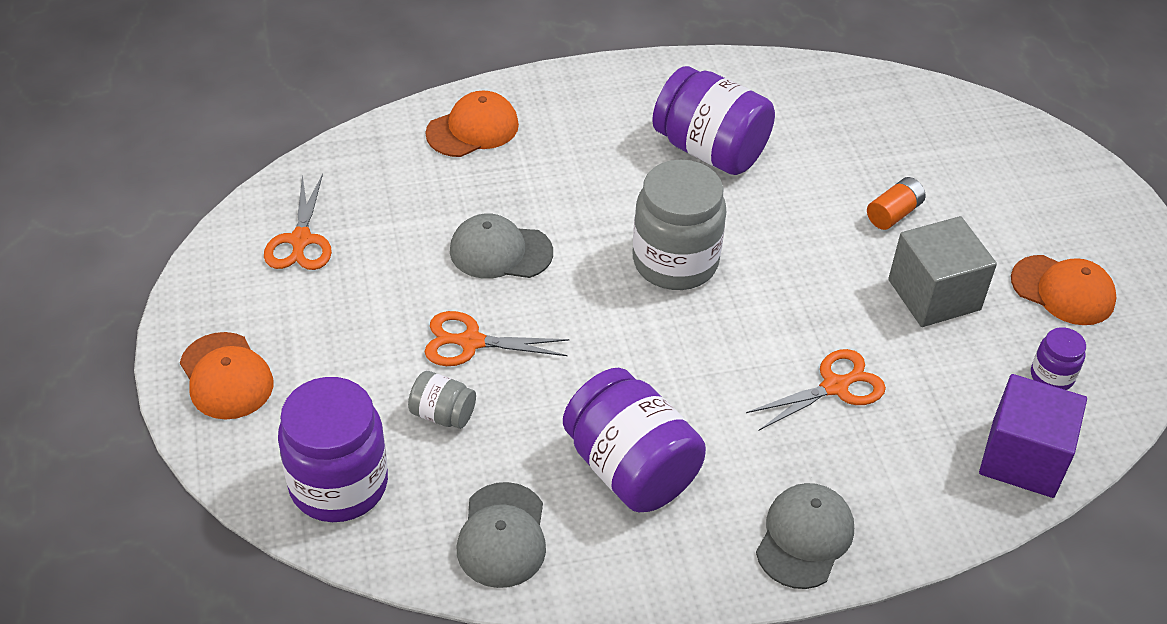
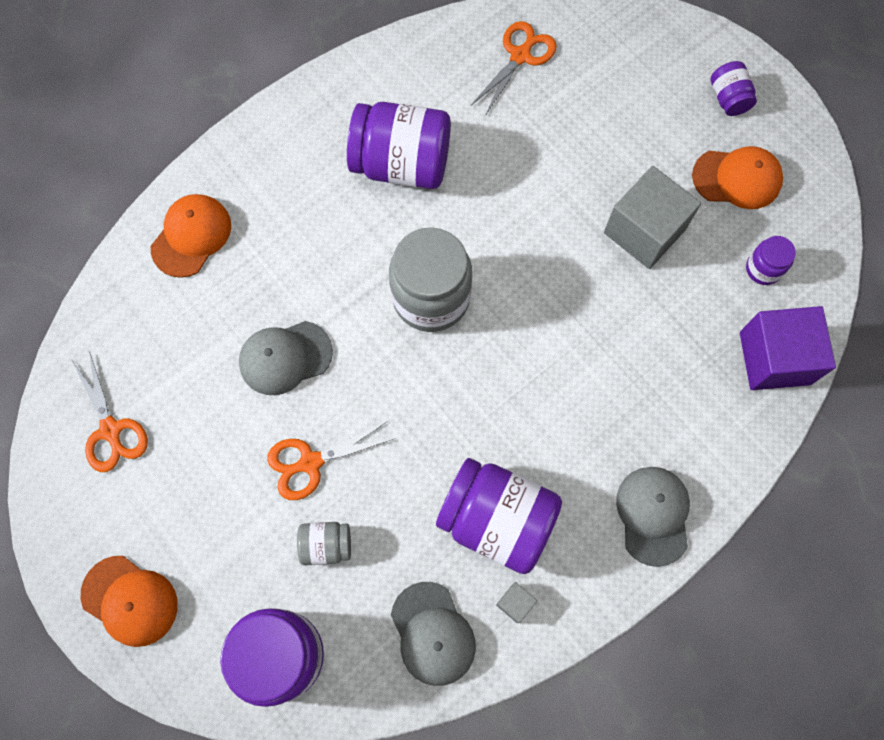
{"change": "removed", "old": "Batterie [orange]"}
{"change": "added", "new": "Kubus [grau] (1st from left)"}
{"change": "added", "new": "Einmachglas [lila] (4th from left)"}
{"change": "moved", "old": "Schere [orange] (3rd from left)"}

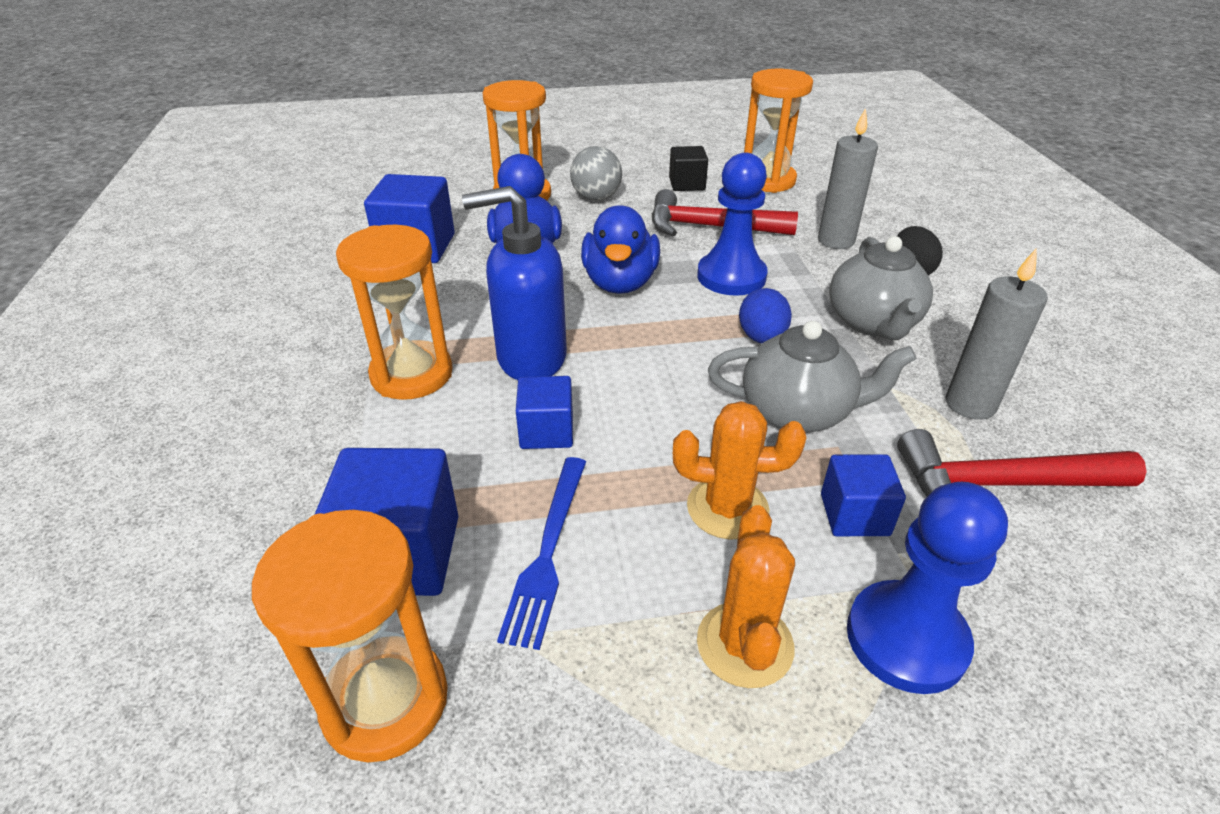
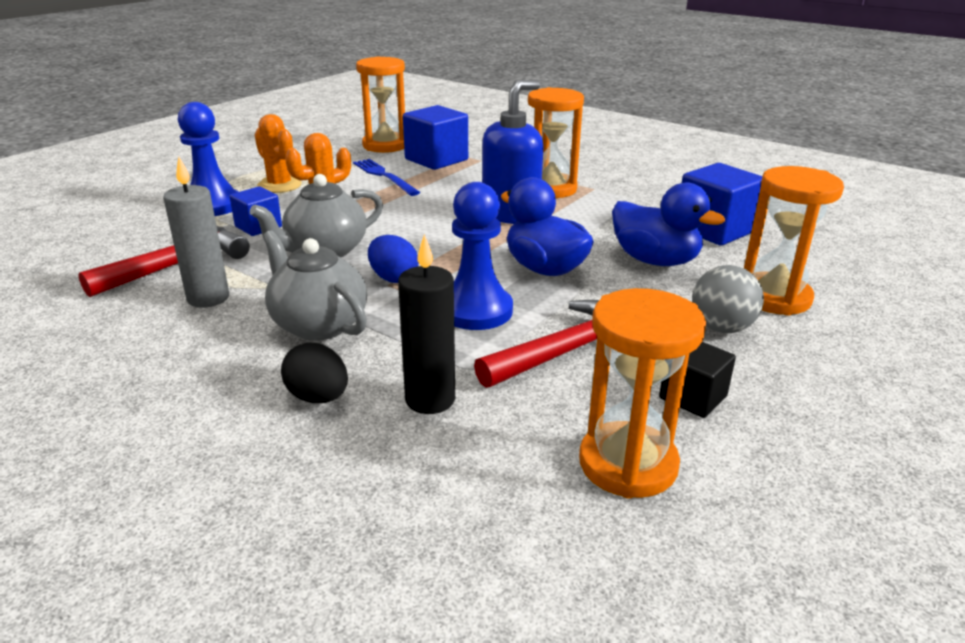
{"change": "removed", "old": "Kubus [blau] (3rd from left)"}
{"change": "recoloured", "old": "Kerze [grau] (1st from left)", "new": "Kerze [schwarz]"}

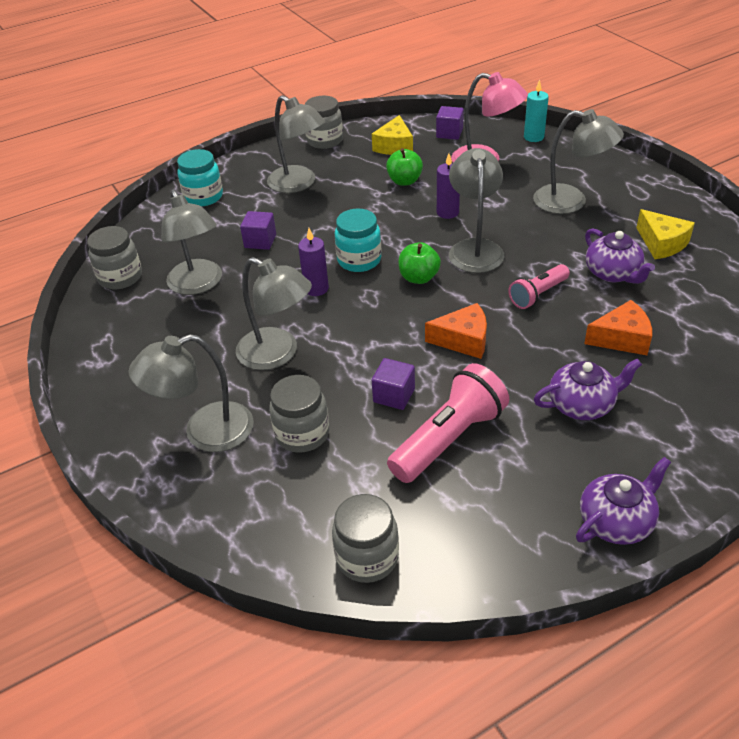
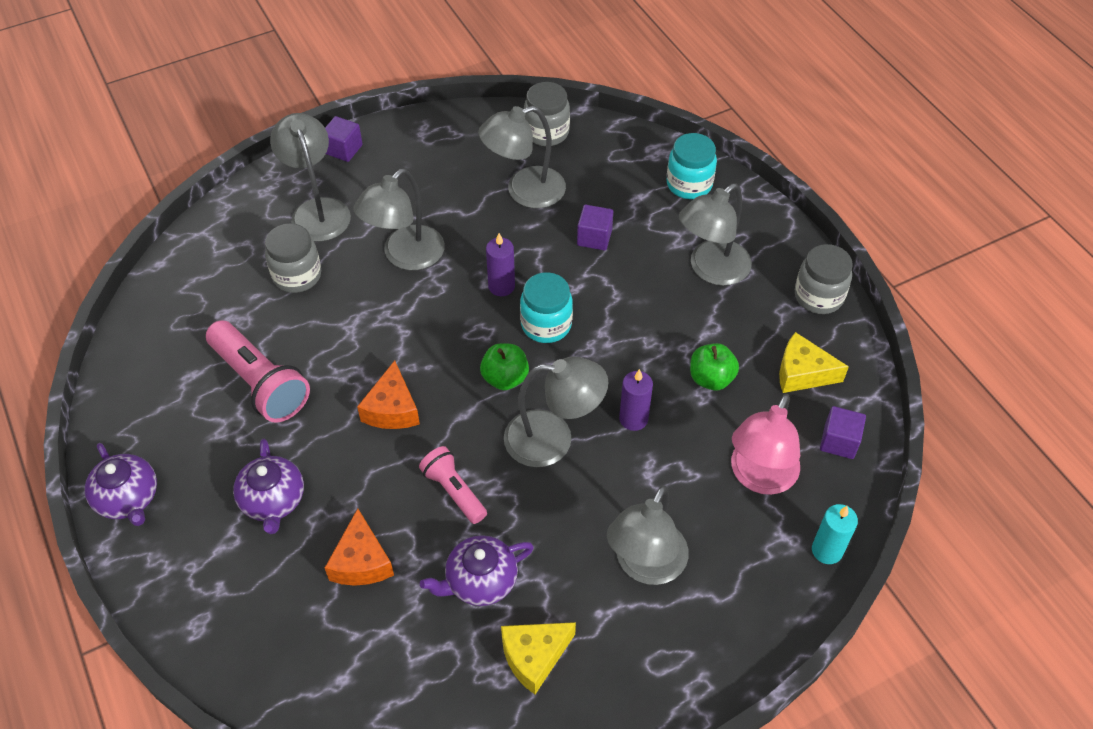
{"change": "removed", "old": "Einmachglas [grau] (4th from left)"}
{"change": "moved", "old": "Kubus [lila] (2nd from left in the first image)", "new": "Kubus [lila] (1st from left)"}

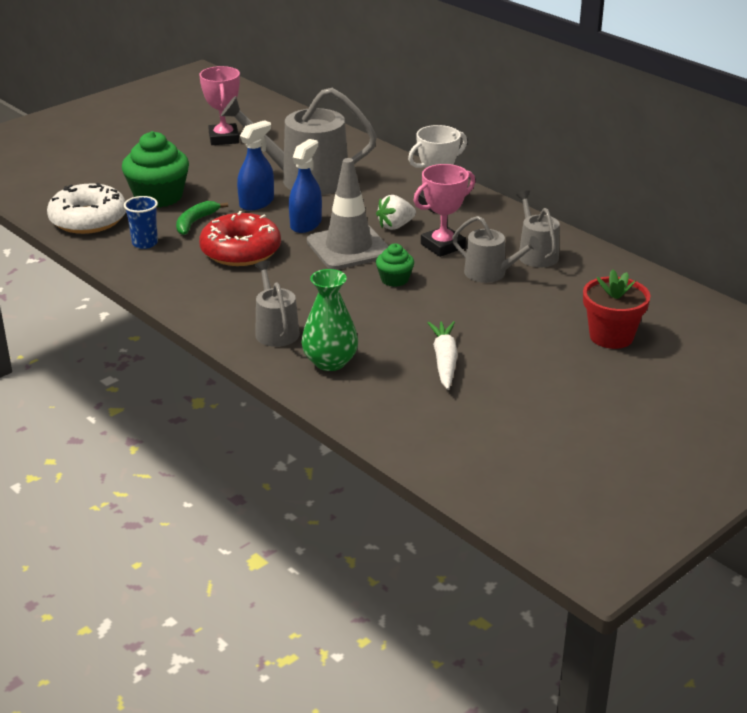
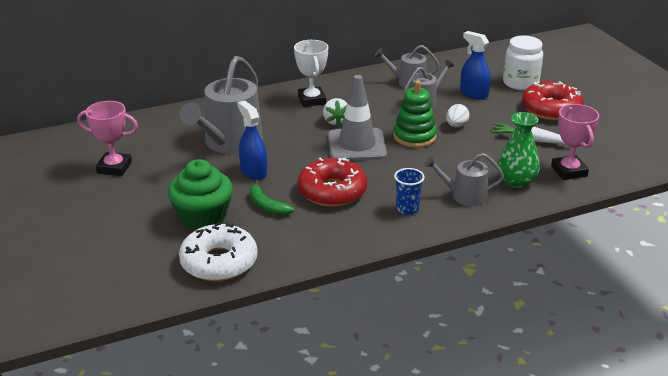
{"change": "added", "new": "Ei [weiß]"}
{"change": "added", "new": "Donut [rot] (2nd from left)"}
{"change": "moved", "old": "Becher [blau]"}
{"change": "moved", "old": "Sprühflasche [blau] (2nd from left)"}
{"change": "moved", "old": "Pokal [rosa] (2nd from left)"}
{"change": "replaced", "old": "Muffin [grün] (2nd from left)", "new": "Stapelspielzeug [grün]"}
{"change": "replaced", "old": "Blumentopf [rot]", "new": "Einmachglas [weiß]"}

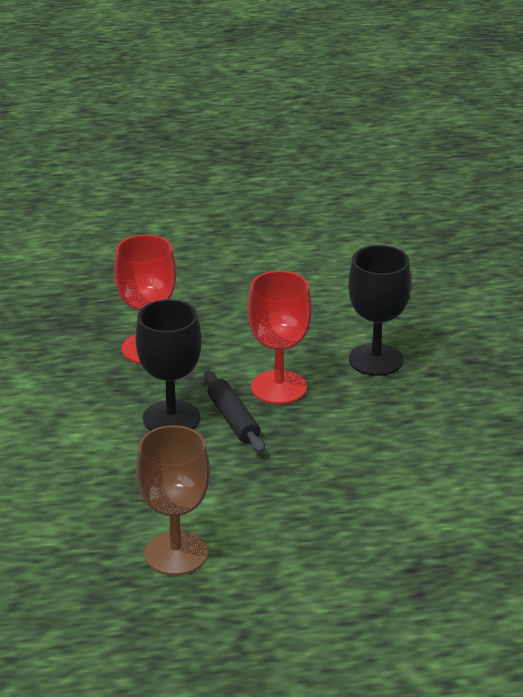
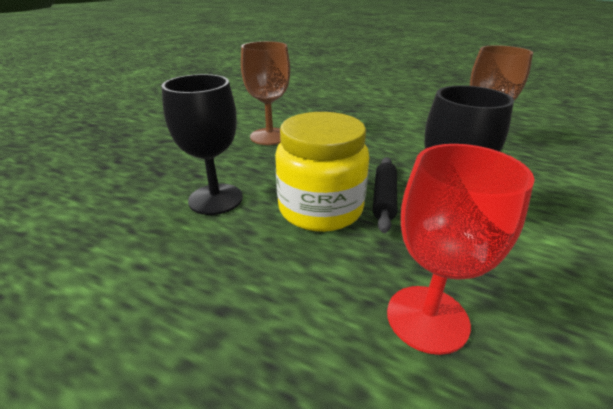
{"change": "added", "new": "Kelch [braun] (1st from left)"}
{"change": "replaced", "old": "Kelch [rot] (2nd from left)", "new": "Einmachglas [gelb]"}

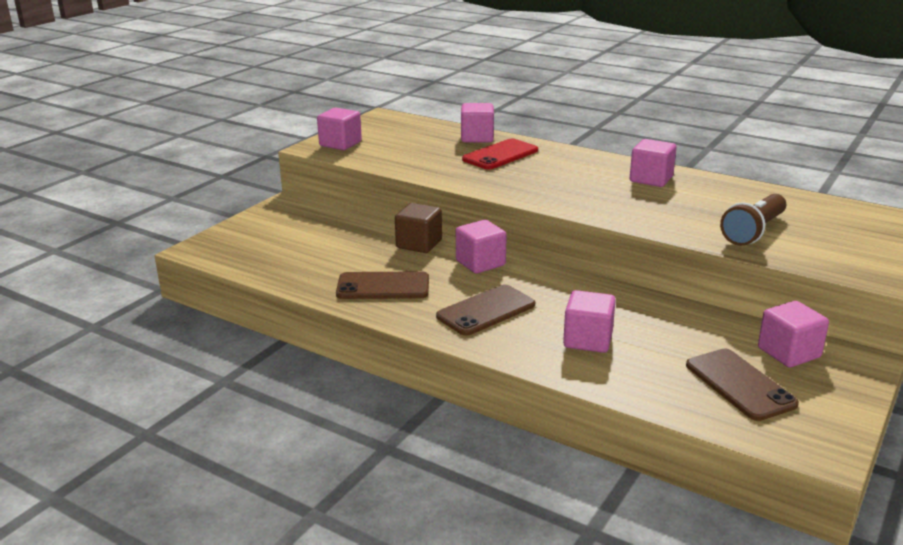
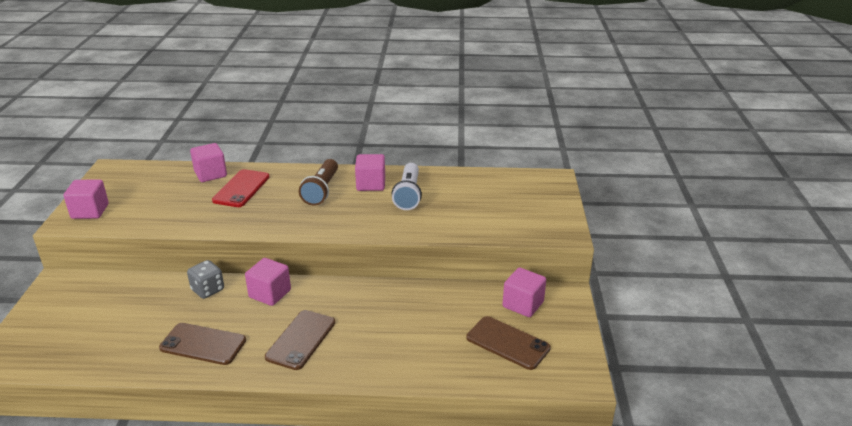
{"change": "removed", "old": "Kubus [rosa] (4th from left)"}
{"change": "added", "new": "Taschenlampe [weiß]"}
{"change": "moved", "old": "Taschenlampe [braun]"}
{"change": "replaced", "old": "Kubus [braun]", "new": "Spielwürfel [grau]"}
{"change": "turned", "old": "Handy [braun] (1st from left)", "degrees": 45}

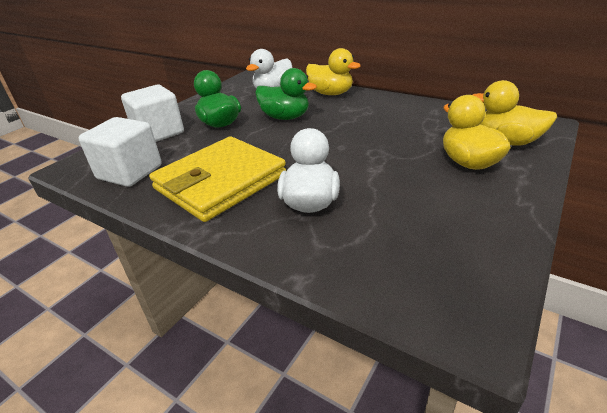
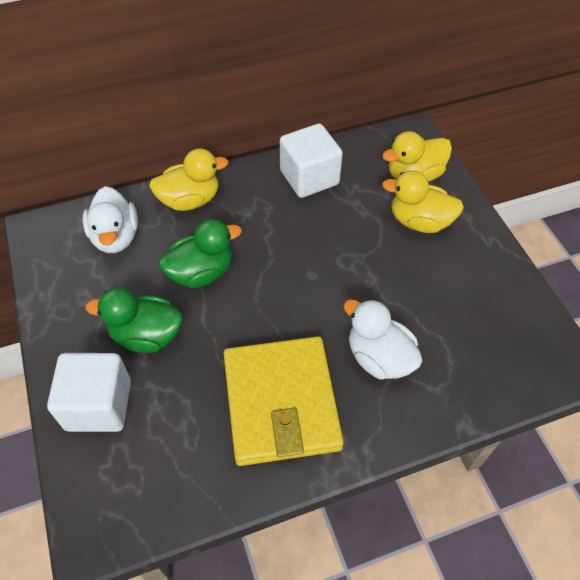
{"change": "moved", "old": "Kubus [weiß] (1st from left in the first image)", "new": "Kubus [weiß] (2nd from left)"}

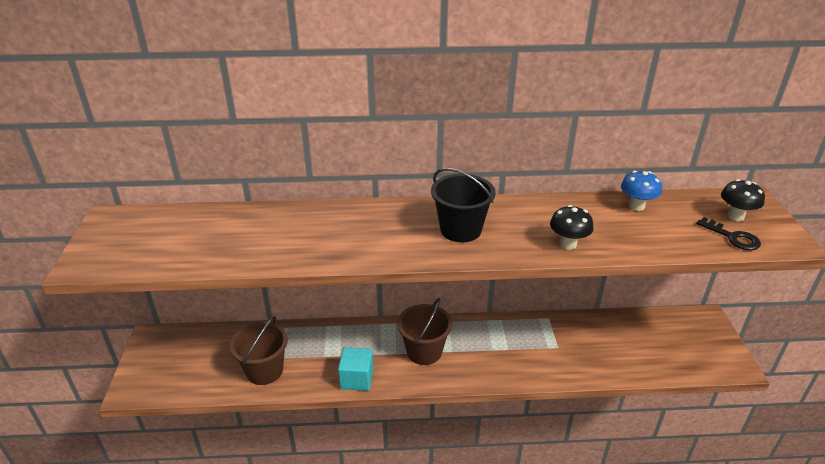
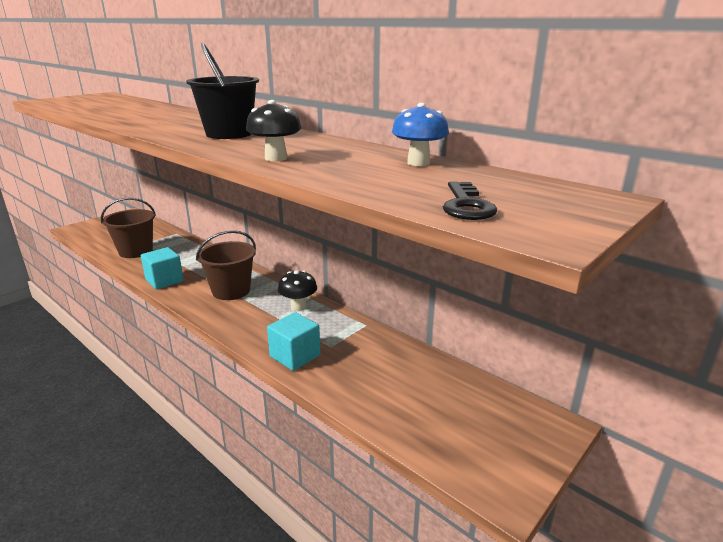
{"change": "added", "new": "Kubus [türkis] (2nd from left)"}
{"change": "moved", "old": "Pilz [schwarz] (2nd from left)"}

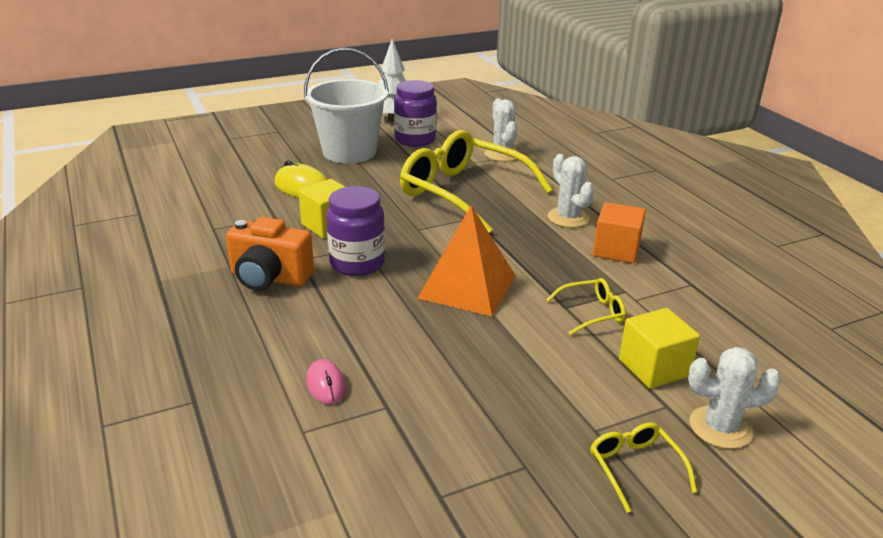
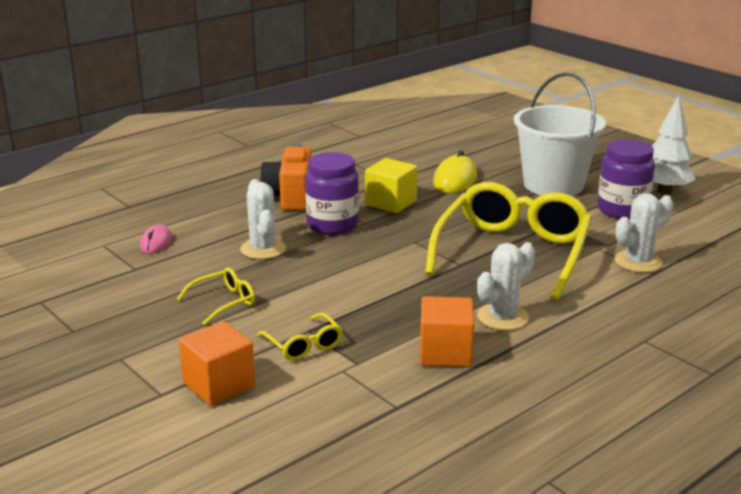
{"change": "removed", "old": "Pyramide [orange]"}
{"change": "moved", "old": "Brille [gelb] (3rd from left in the first image)", "new": "Brille [gelb] (1st from left)"}
{"change": "moved", "old": "Kaktus [weiß] (3rd from left in the first image)", "new": "Kaktus [weiß] (1st from left)"}
{"change": "recoloured", "old": "Kubus [gelb] (2nd from left)", "new": "Kubus [orange] (1st from left)"}
{"change": "turned", "old": "Computermaus [rosa]", "degrees": -45}

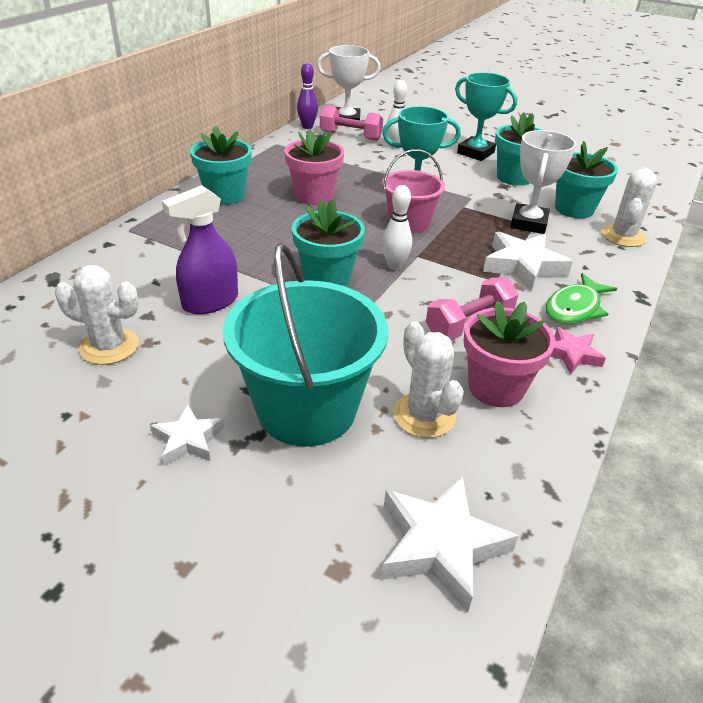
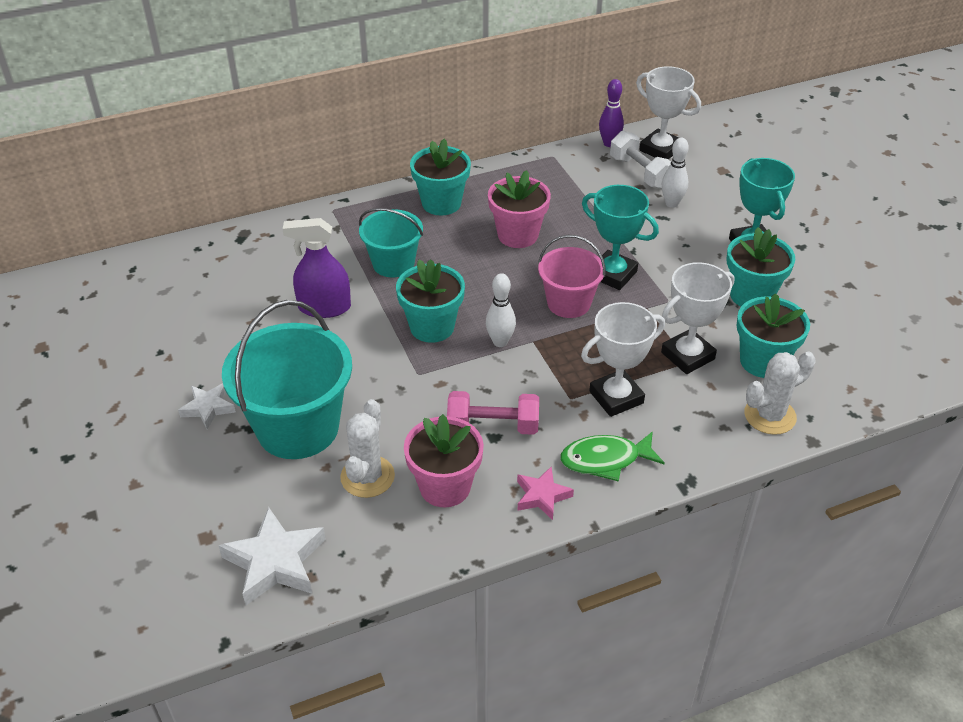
{"change": "removed", "old": "Kaktus [weiß] (1st from left)"}
{"change": "added", "new": "Eimer [türkis] (2nd from left)"}
{"change": "replaced", "old": "Stern [weiß] (3rd from left)", "new": "Pokal [weiß] (1st from left)"}
{"change": "recoloured", "old": "Hantel [rosa] (1st from left)", "new": "Hantel [weiß]"}

